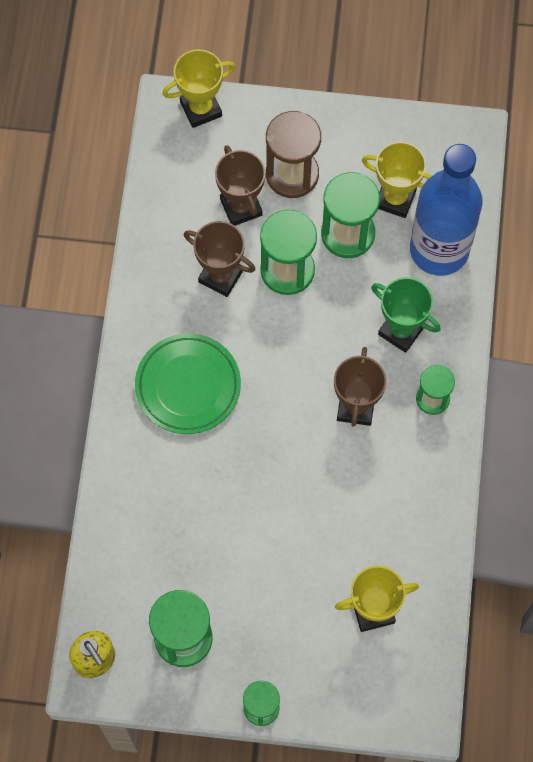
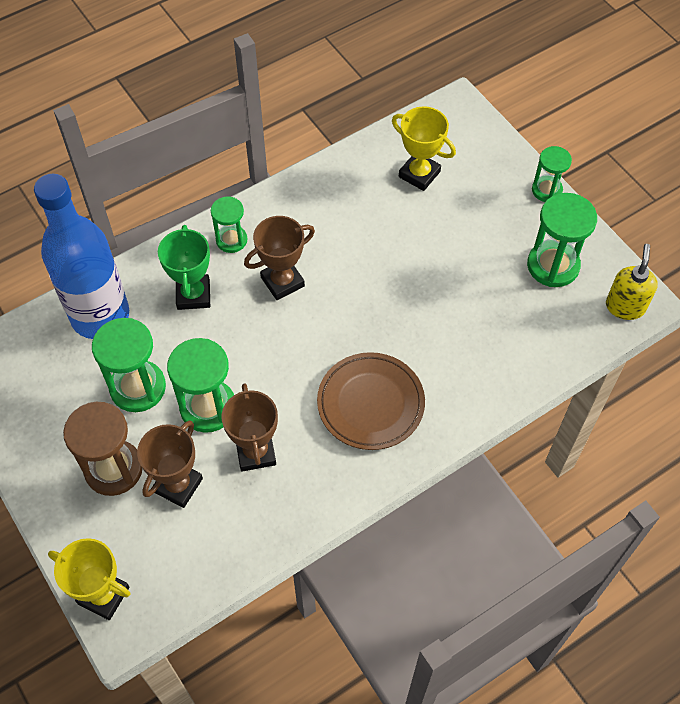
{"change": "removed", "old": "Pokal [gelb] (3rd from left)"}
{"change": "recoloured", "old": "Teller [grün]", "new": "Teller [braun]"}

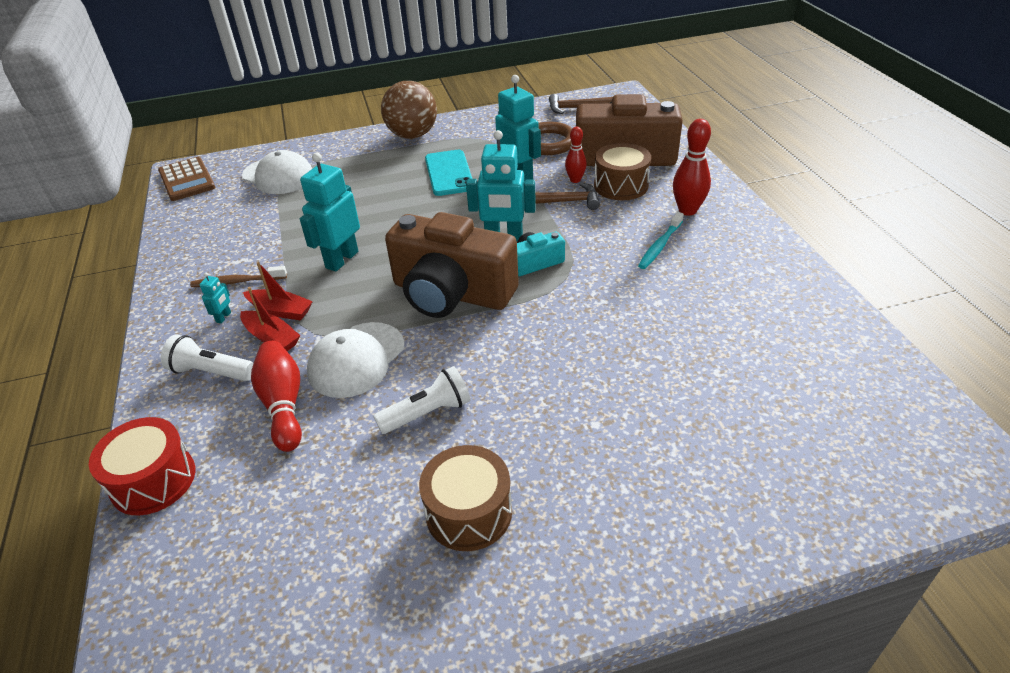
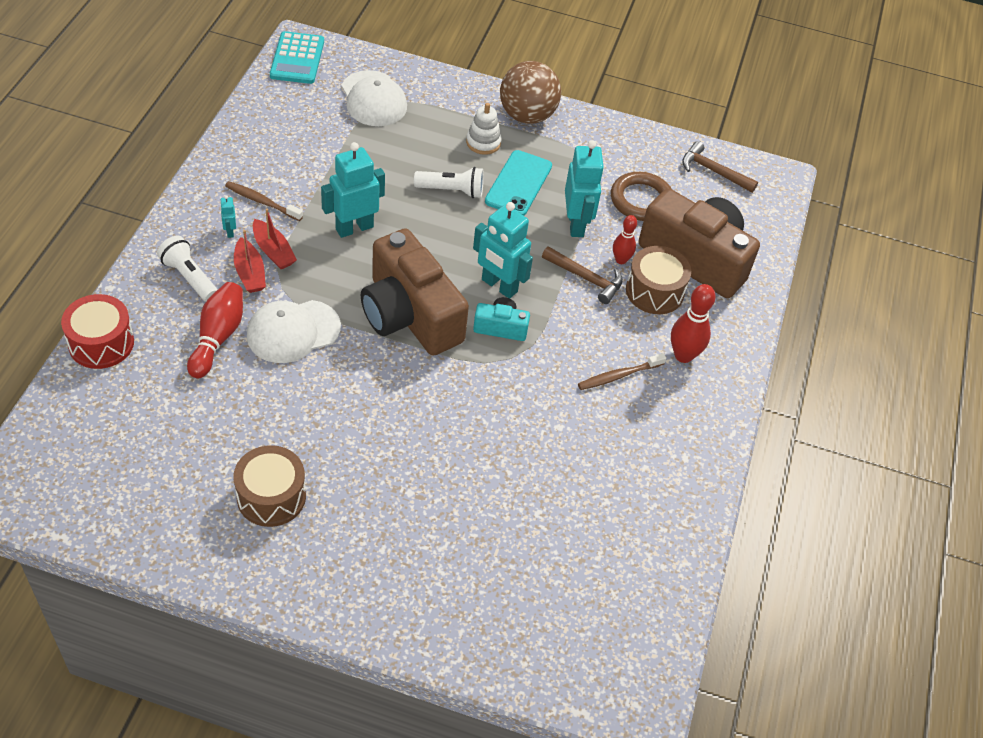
{"change": "added", "new": "Stapelspielzeug [weiß]"}
{"change": "moved", "old": "Taschenlampe [weiß] (2nd from left)"}
{"change": "recoloured", "old": "Taschenrechner [braun]", "new": "Taschenrechner [türkis]"}
{"change": "recoloured", "old": "Zahnbürste [türkis]", "new": "Zahnbürste [braun] (2nd from left)"}
{"change": "turned", "old": "Roboter [türkis] (1st from left)", "degrees": 120}

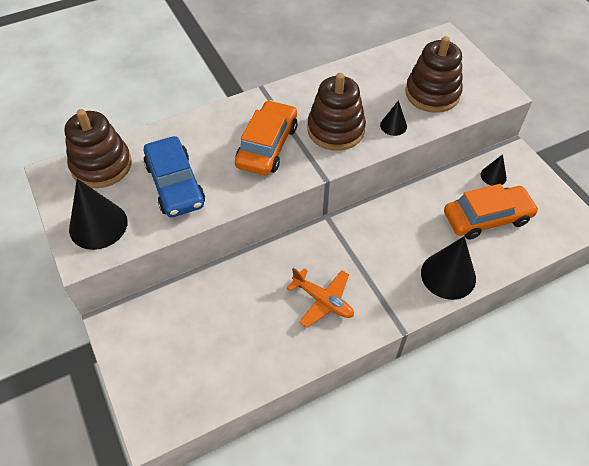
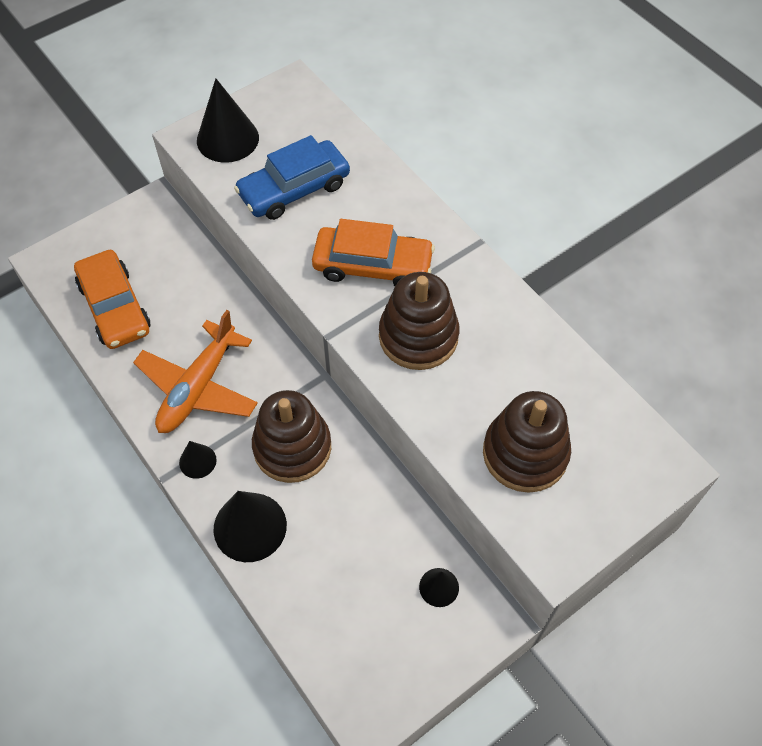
{"change": "moved", "old": "Stapelspielzeug [braun] (1st from left)"}
{"change": "moved", "old": "Kegel [schwarz] (2nd from left in the first image)", "new": "Kegel [schwarz] (1st from left)"}
{"change": "moved", "old": "Auto [orange] (2nd from left in the first image)", "new": "Auto [orange] (1st from left)"}
{"change": "resized", "old": "Flugzeug [orange]", "factor": 1.52}

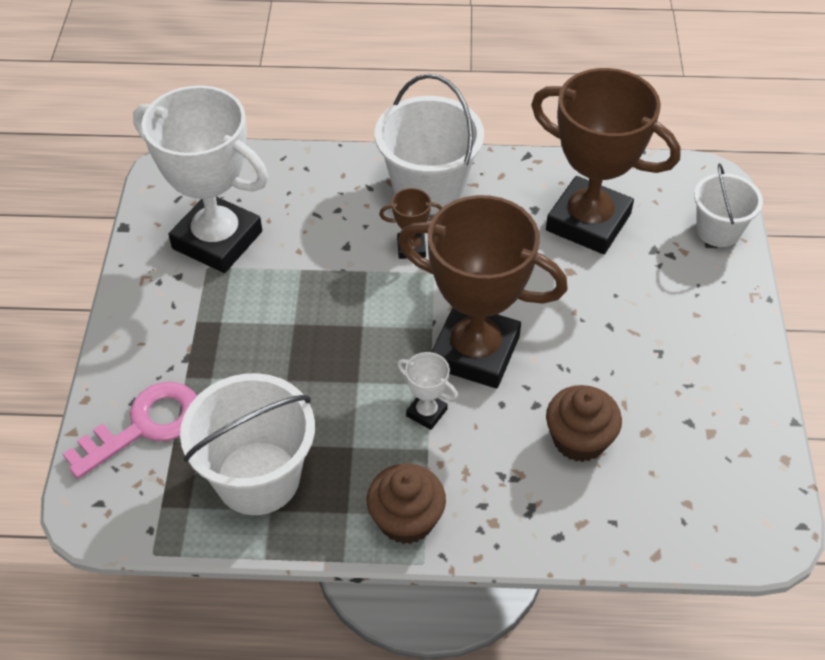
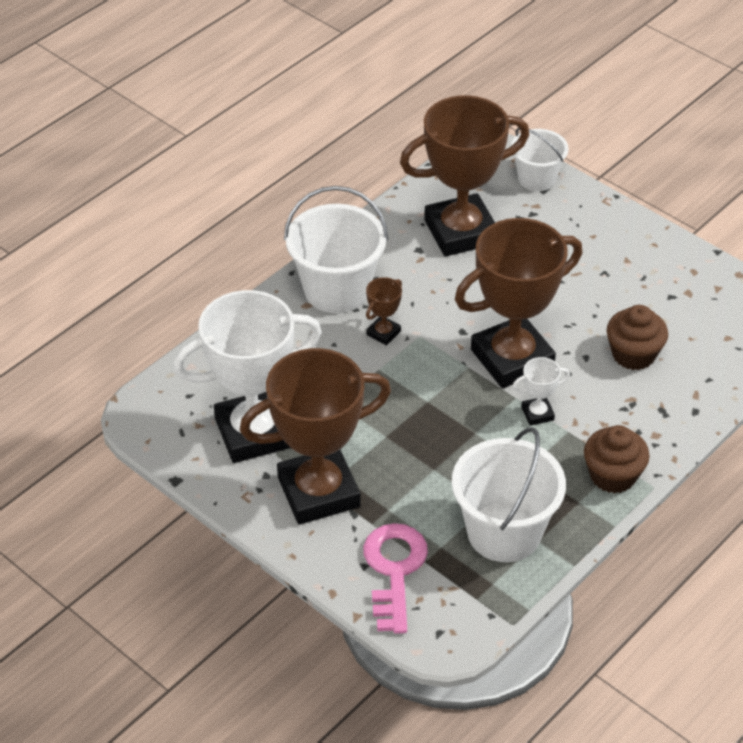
{"change": "added", "new": "Pokal [braun] (1st from left)"}

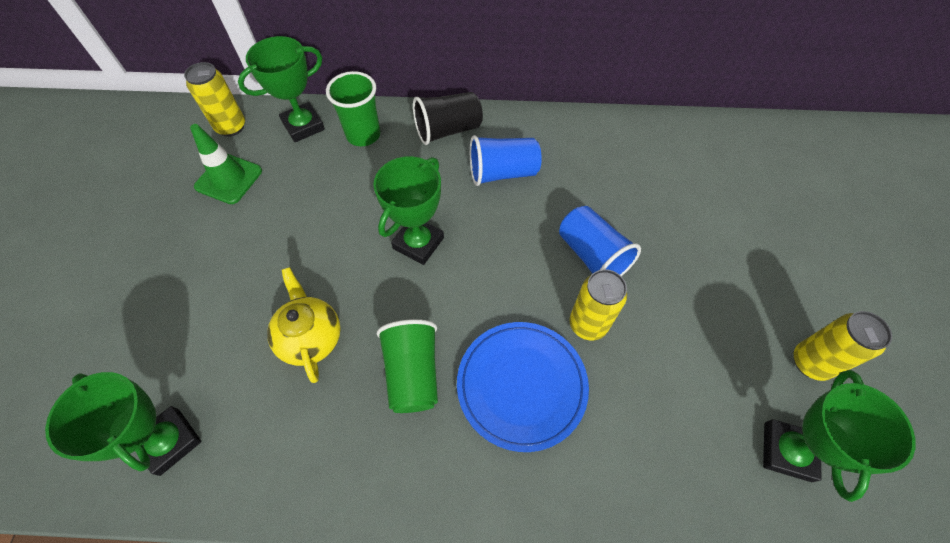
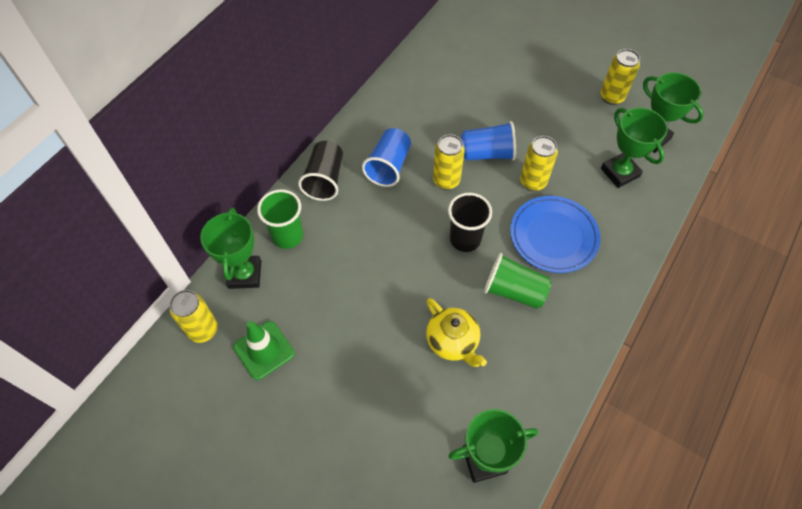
{"change": "added", "new": "Dose [gelb] (2nd from left)"}
{"change": "added", "new": "Becher [schwarz] (2nd from left)"}
{"change": "moved", "old": "Pokal [grün] (3rd from left)"}
{"change": "turned", "old": "Teekanne [gelb]", "degrees": -135}

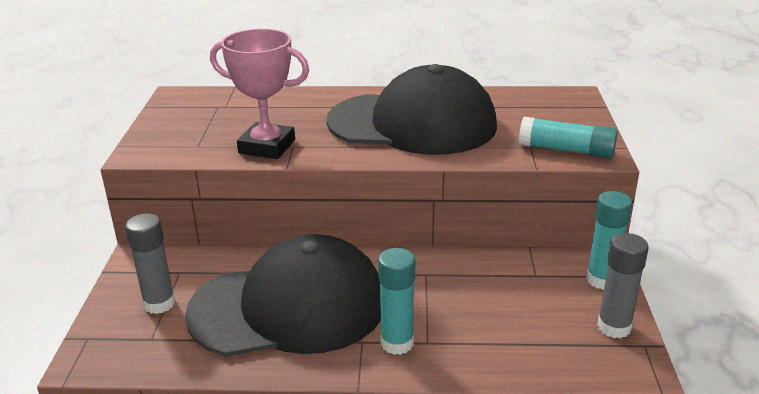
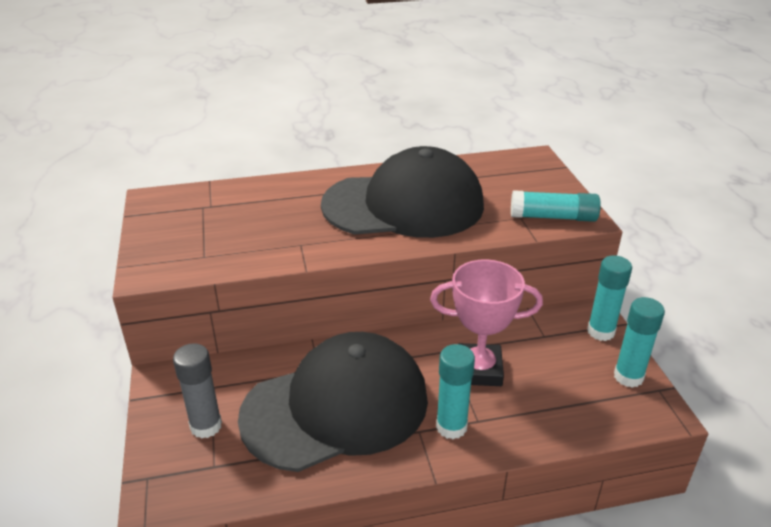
{"change": "moved", "old": "Pokal [rosa]"}
{"change": "recoloured", "old": "Klebestift [grau] (2nd from left)", "new": "Klebestift [türkis] (4th from left)"}

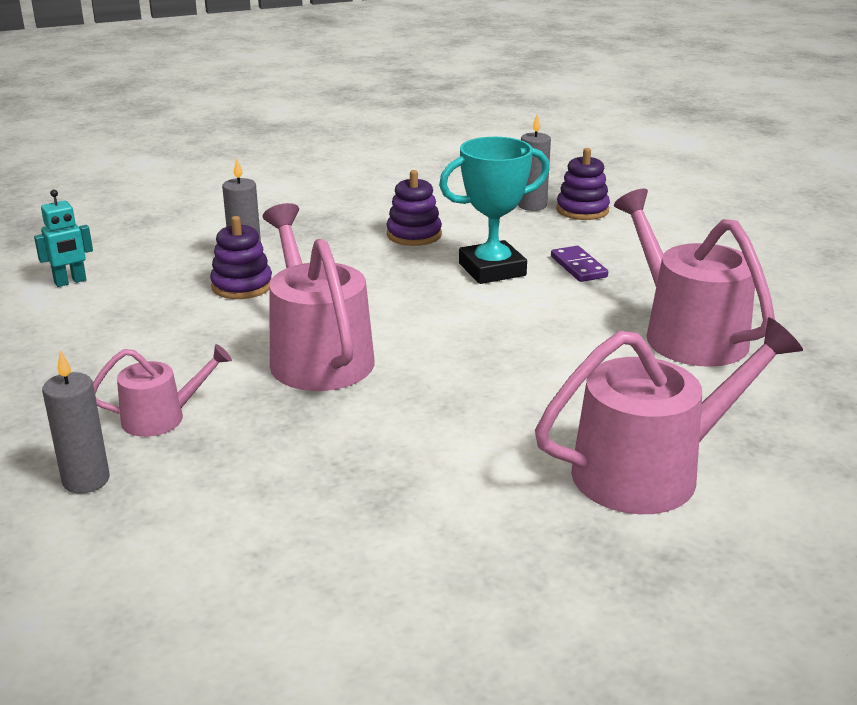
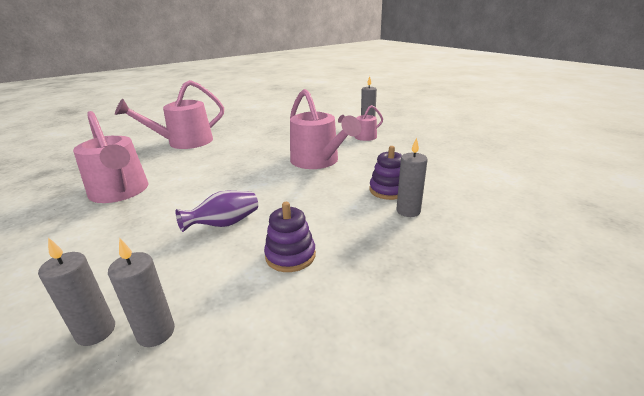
{"change": "removed", "old": "Roboter [türkis]"}
{"change": "removed", "old": "Dominostein [lila]"}
{"change": "replaced", "old": "Pokal [türkis]", "new": "Vase [lila]"}
{"change": "replaced", "old": "Stapelspielzeug [lila] (3rd from left)", "new": "Kerze [grau] (1st from left)"}

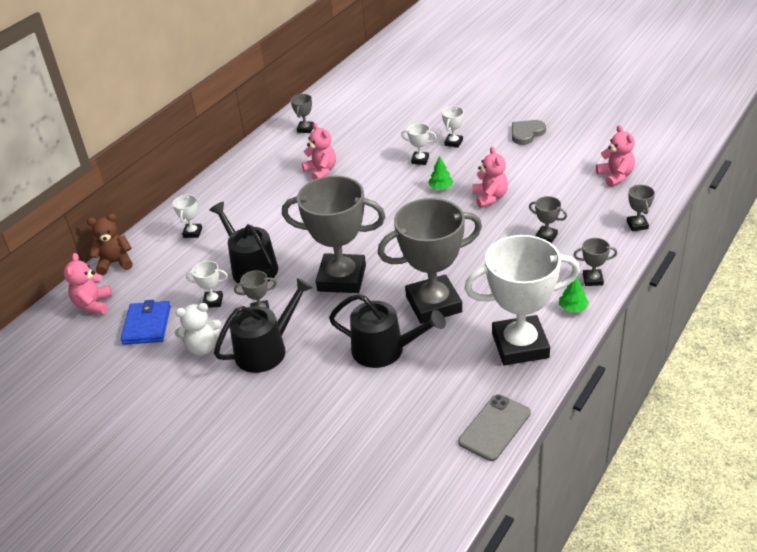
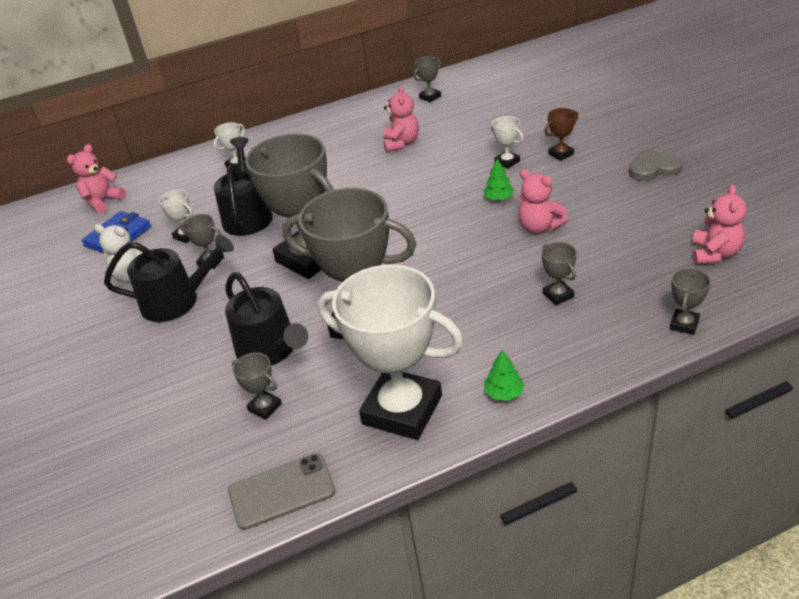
{"change": "removed", "old": "Teddybär [braun]"}
{"change": "moved", "old": "Pokal [grau] (6th from left in the first image)", "new": "Pokal [grau] (2nd from left)"}
{"change": "recoloured", "old": "Pokal [weiß] (4th from left)", "new": "Pokal [braun]"}
{"change": "turned", "old": "Teddybär [rosa] (3rd from left)", "degrees": 105}

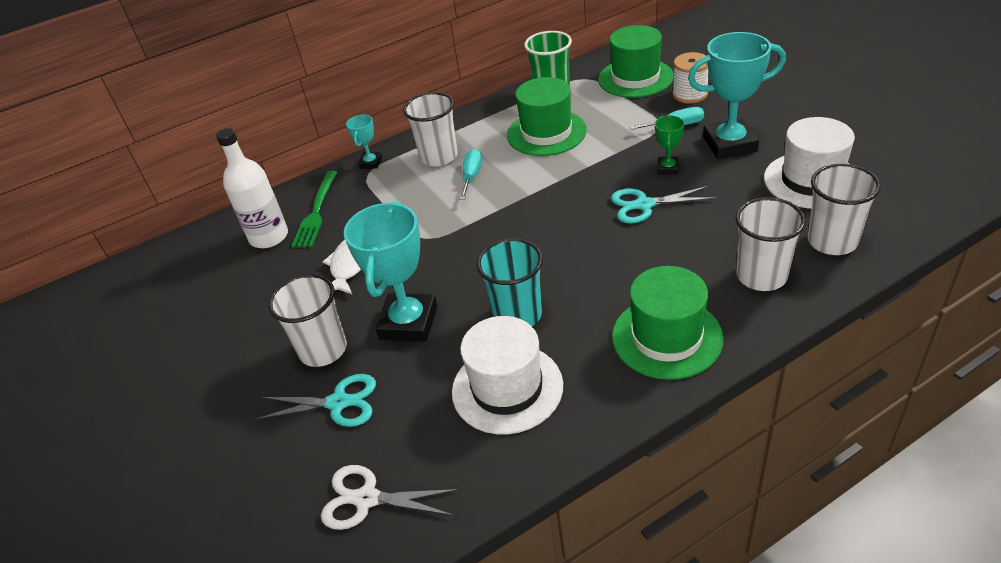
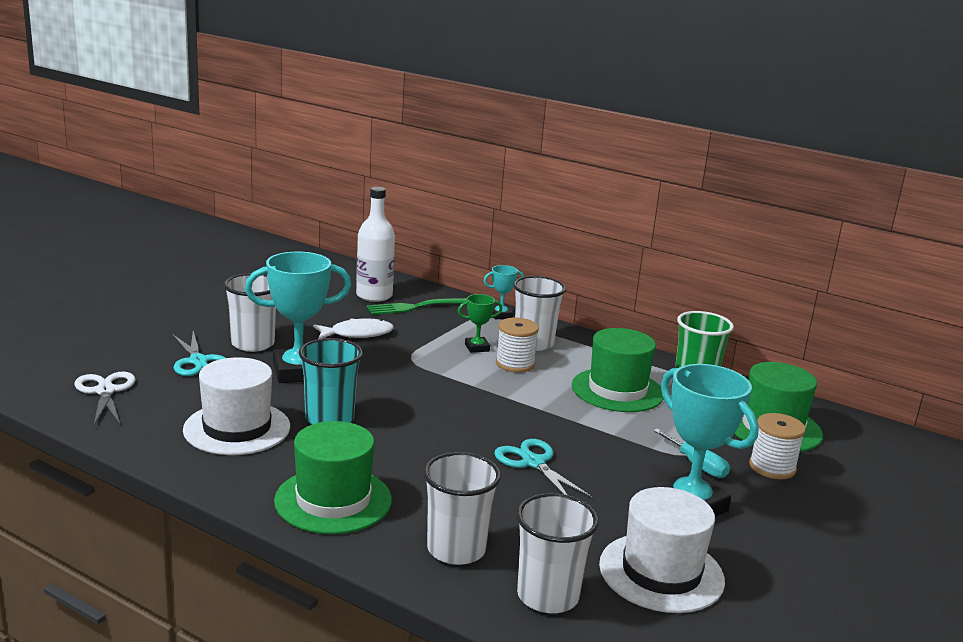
{"change": "moved", "old": "Pokal [grün]"}
{"change": "replaced", "old": "Schraubenzieher [türkis] (1st from left)", "new": "Garnrolle [weiß] (1st from left)"}

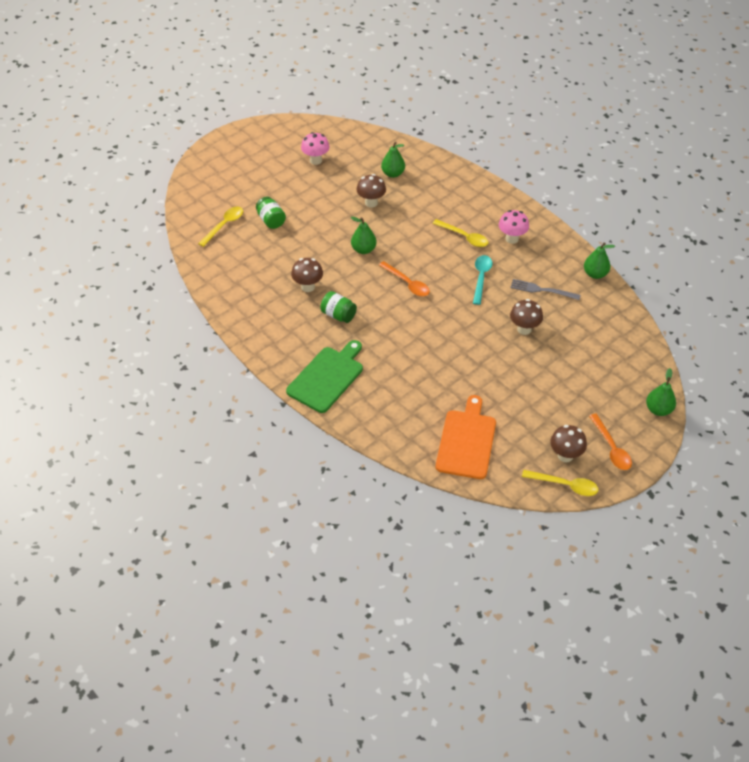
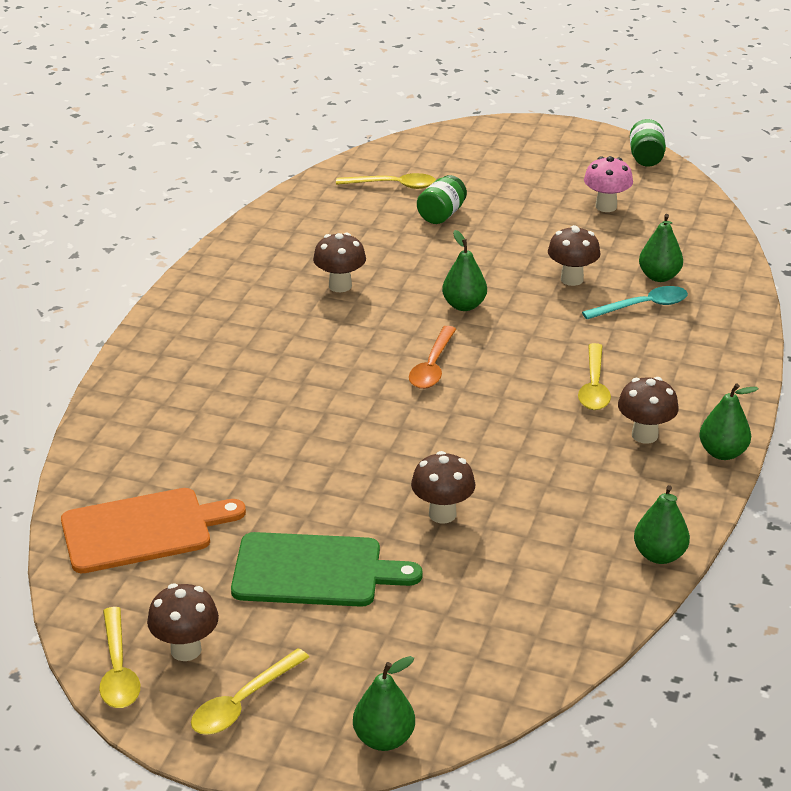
{"change": "removed", "old": "Gabel [grau]"}
{"change": "added", "new": "Birne [grün] (5th from left)"}
{"change": "moved", "old": "Schneidebrett [grün]"}
{"change": "moved", "old": "Einmachglas [grün] (2nd from left)"}
{"change": "moved", "old": "Löffel [türkis]"}
{"change": "recoloured", "old": "Pilz [rosa] (2nd from left)", "new": "Pilz [braun] (5th from left)"}
{"change": "recoloured", "old": "Löffel [orange] (2nd from left)", "new": "Löffel [gelb] (2nd from left)"}

